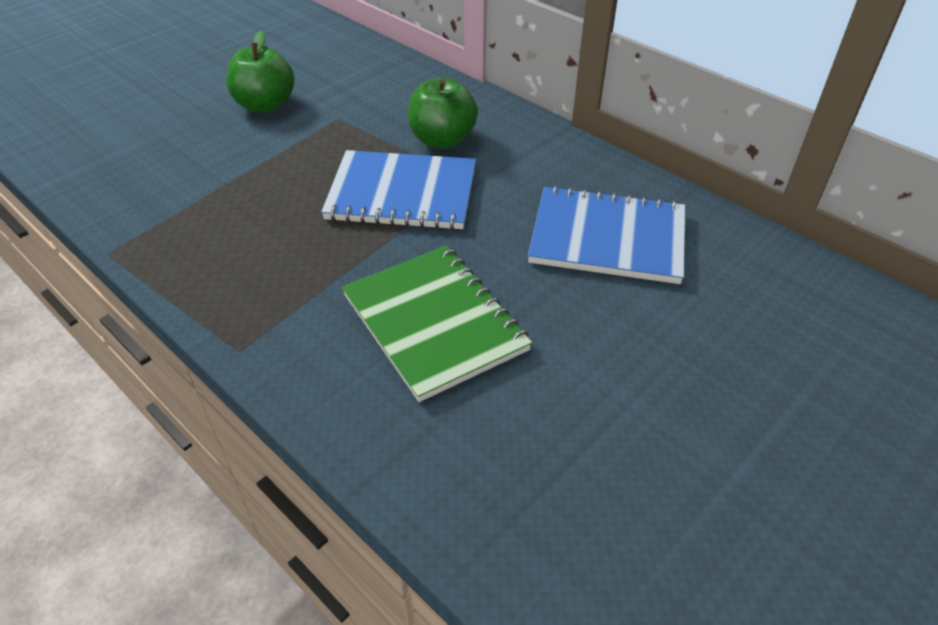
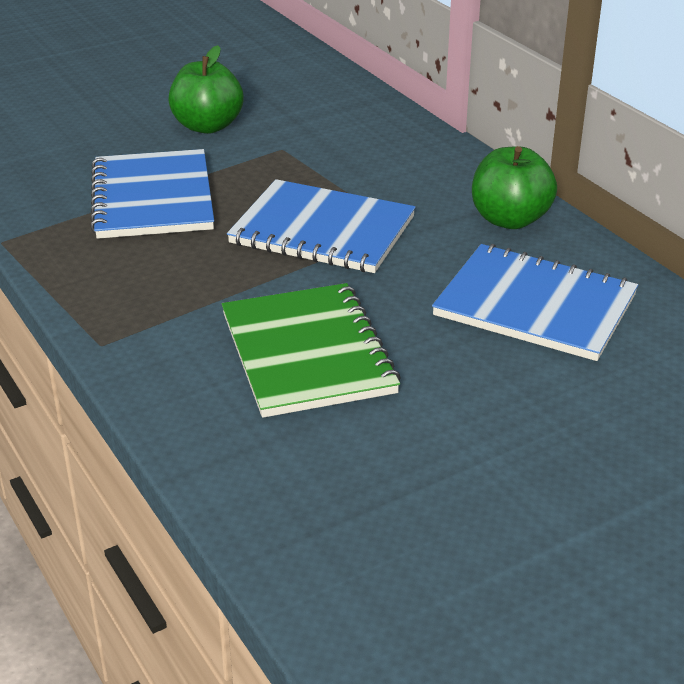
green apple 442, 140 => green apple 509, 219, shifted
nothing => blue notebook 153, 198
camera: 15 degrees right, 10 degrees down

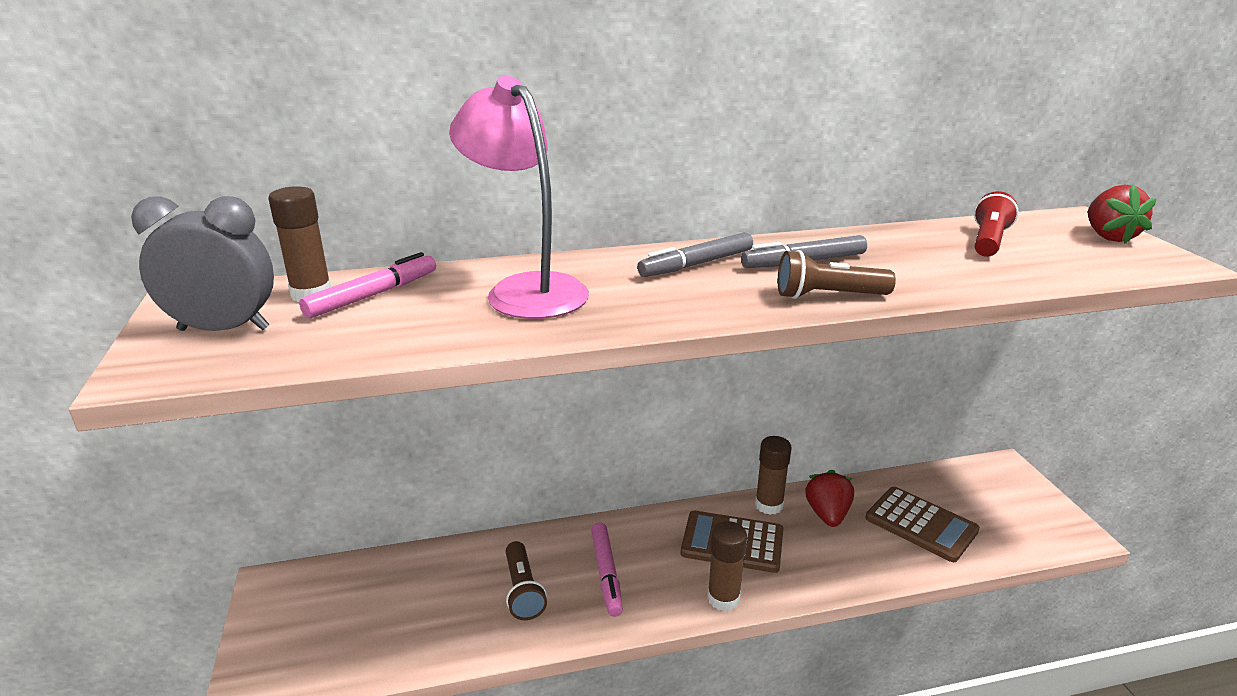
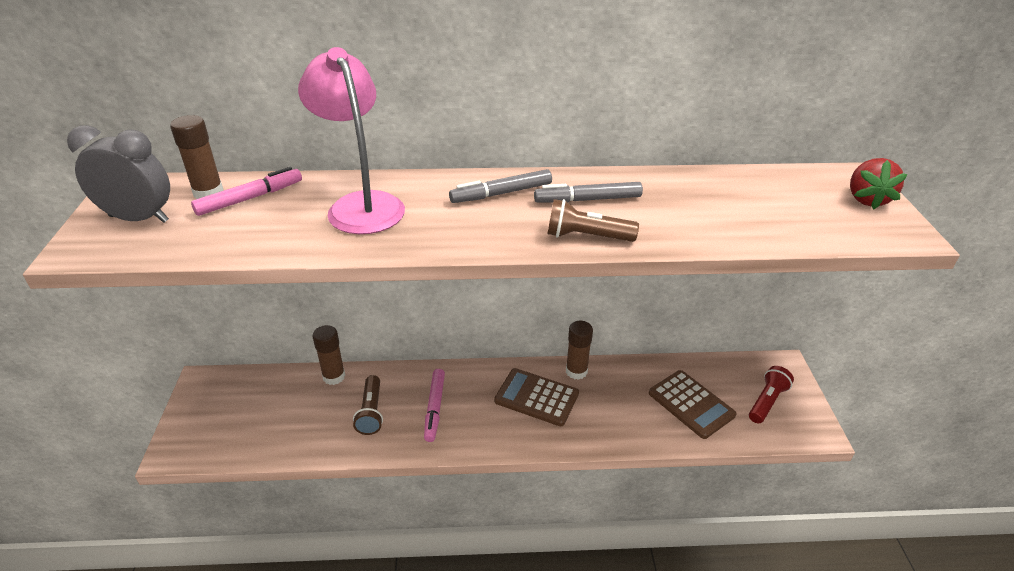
red flashlight 988, 241 => red flashlight 767, 401, shifted
red strawberry 827, 514 => nothing
brown glue stick 723, 598 => brown glue stick 334, 376, shifted
camera: 10 degrees right, 10 degrees up

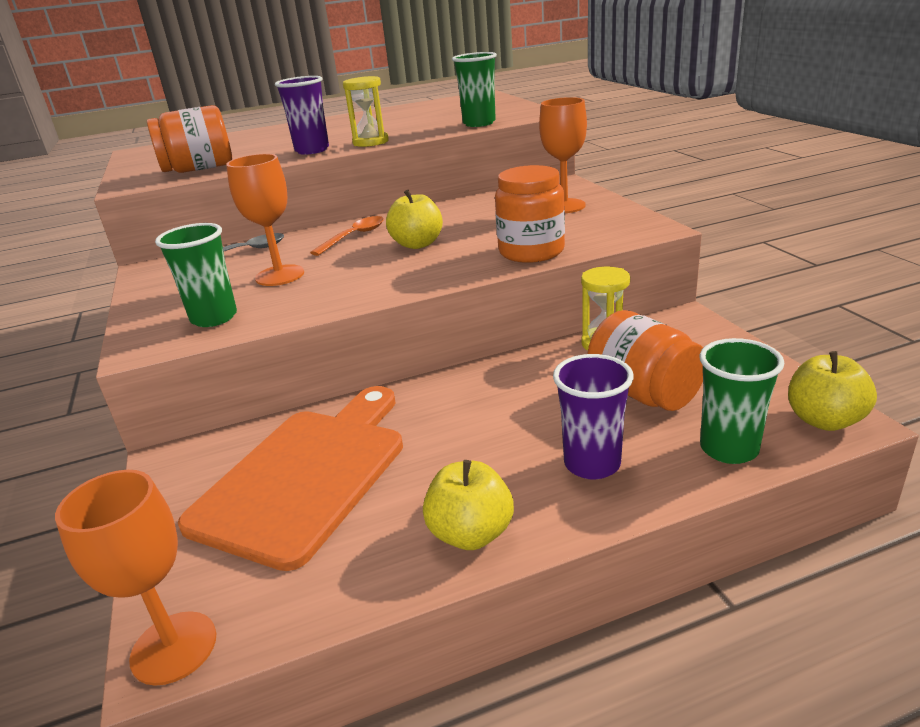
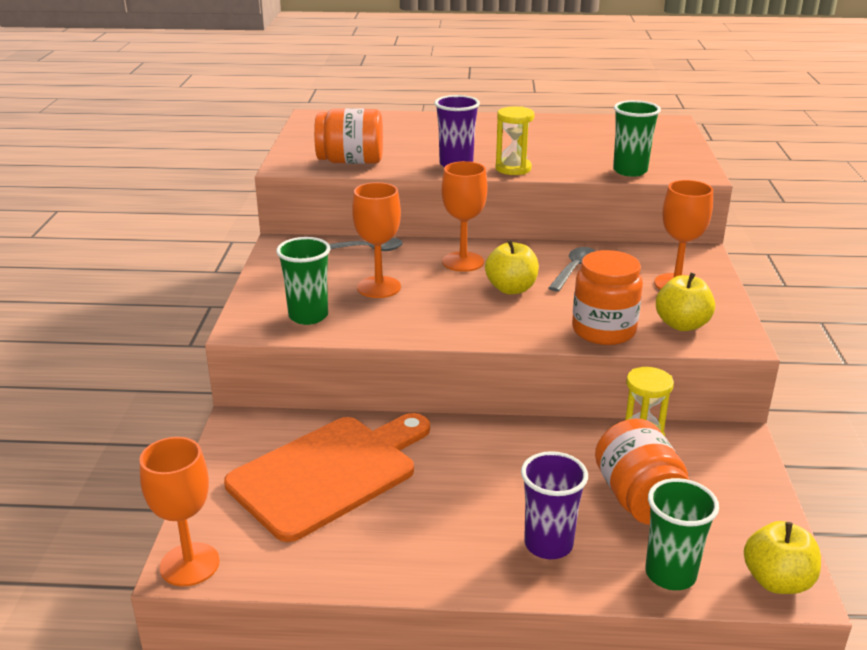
orange spoon 354, 237 => orange goblet 463, 262
yellow apple 471, 533 => yellow apple 682, 325, shifted
nothing => grey spoon 574, 269
camera: 20 degrees right, 0 degrees up

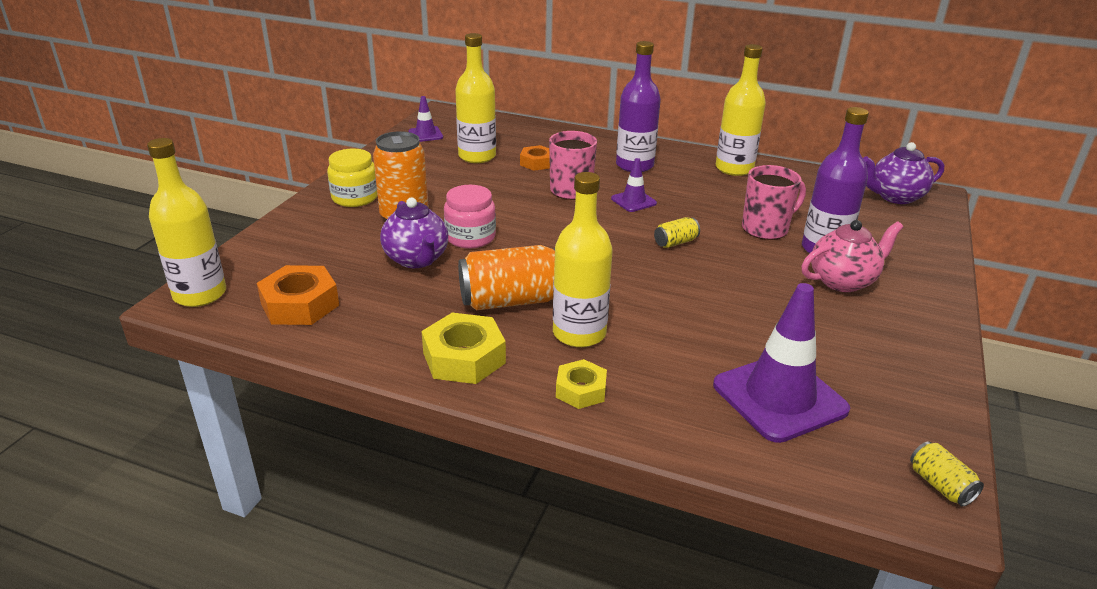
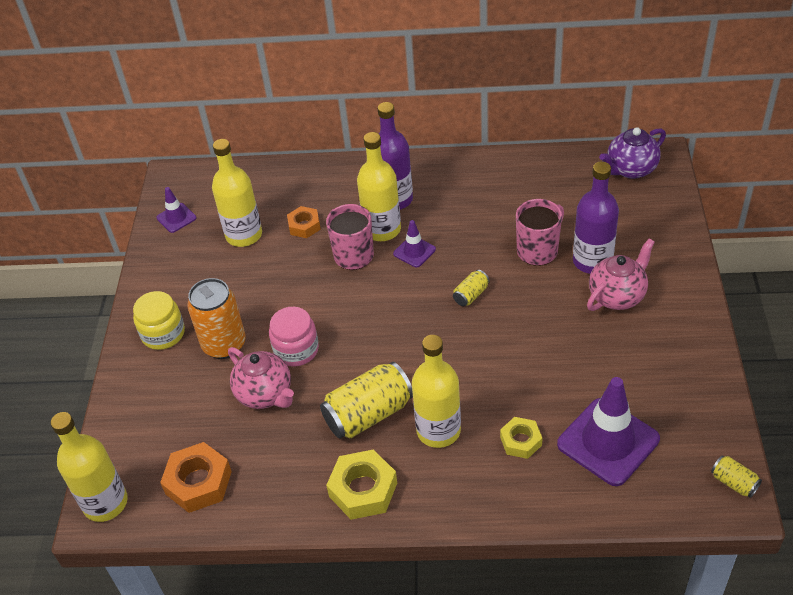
yellow bottle 734, 168 => yellow bottle 382, 229, shifted
purple teapot 417, 259 => pink teapot 265, 394
orange can 511, 301 => yellow can 368, 414
yellow nut 581, 390 => yellow nut 520, 441, shifted
camera: 15 degrees left, 15 degrees up

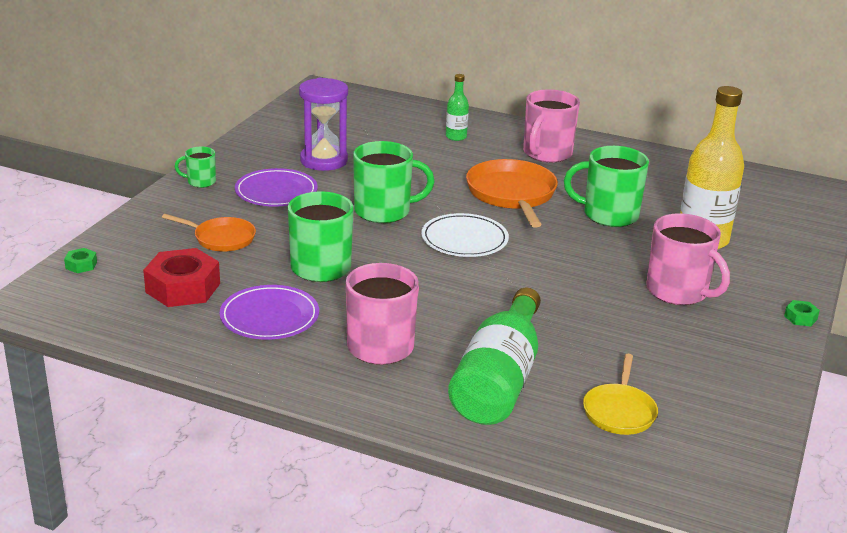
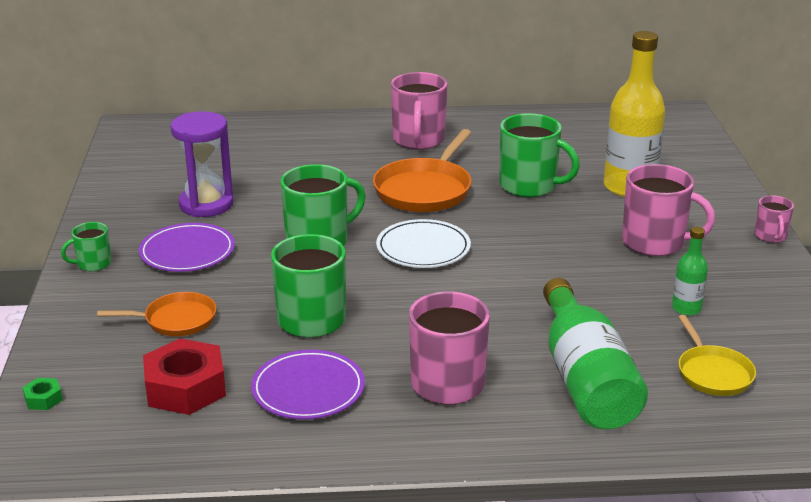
green bottle 456, 137 => green bottle 686, 308, shifted
green mug 609, 215 => green mug 529, 186, 135 degrees counterclockwise
orange pan 512, 194 => orange pan 425, 190, 120 degrees counterclockwise
green nut 800, 317 => pink mug 770, 236
camera: 25 degrees left, 0 degrees up

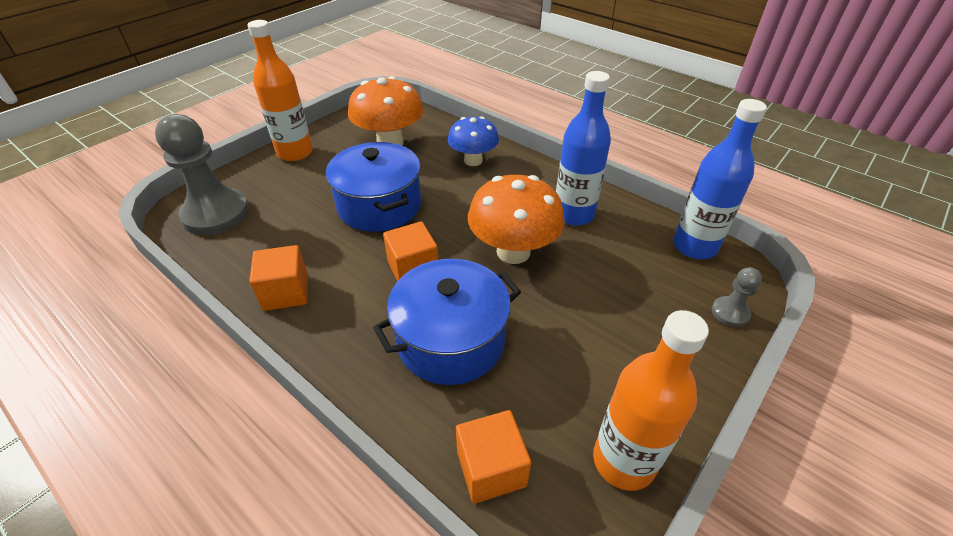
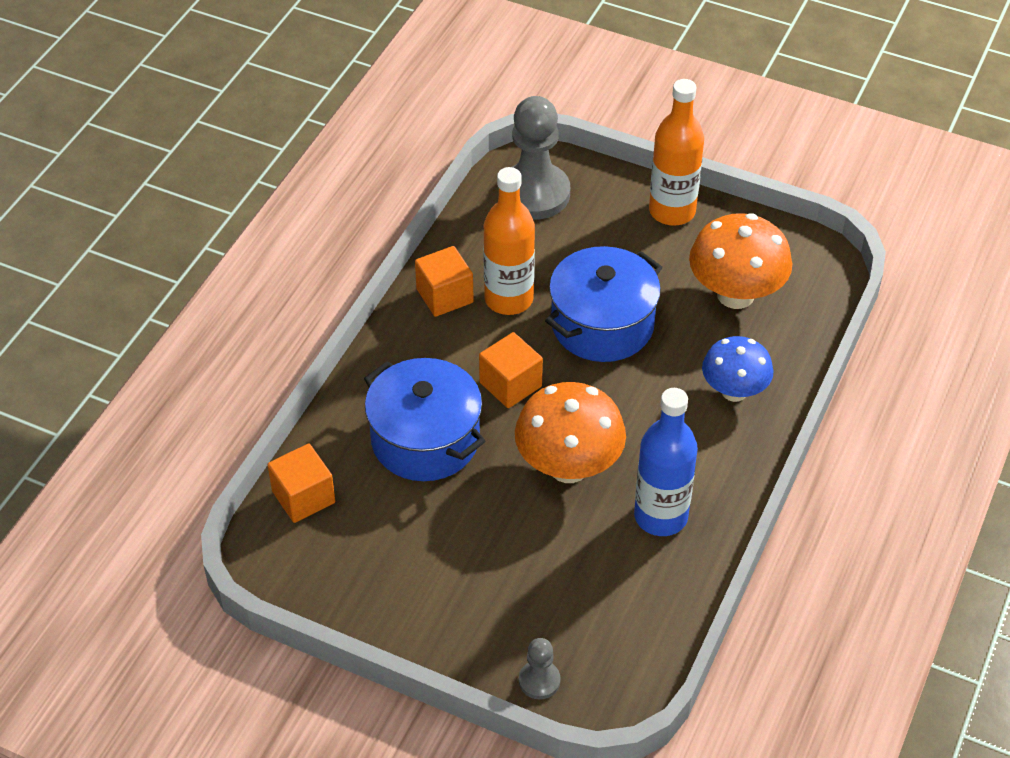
blue bottle 694, 246 => nothing
orange bottle 623, 461 => orange bottle 509, 299, shifted
camera: 75 degrees right, 5 degrees up

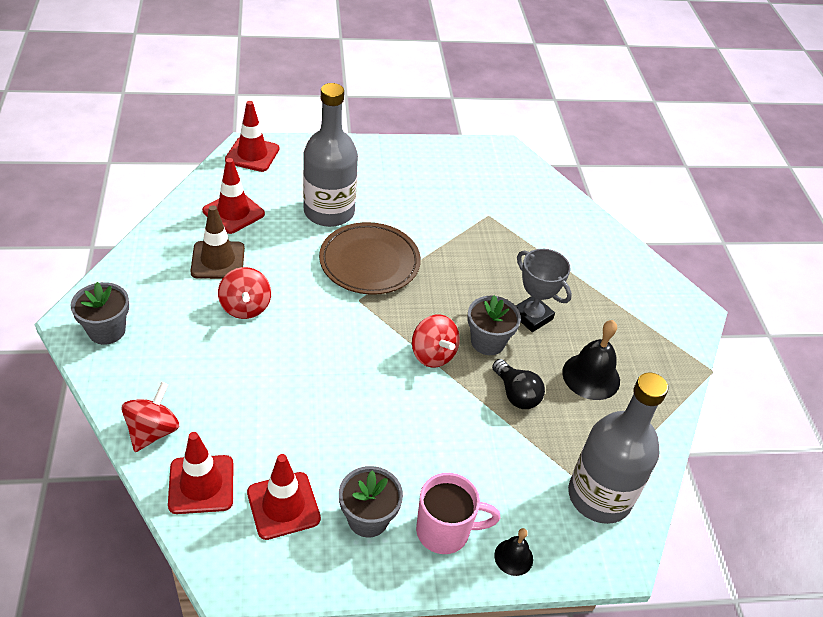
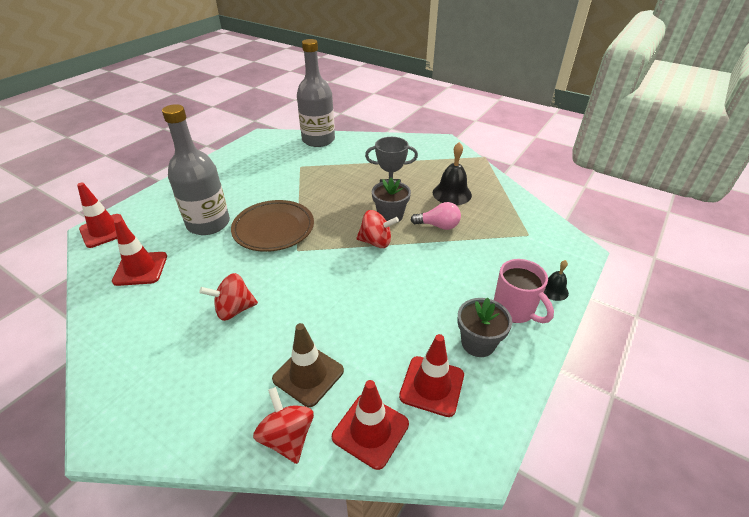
brown traffic cone 218, 260 => brown traffic cone 308, 375, shifted
red spinning top 245, 307 => red spinning top 234, 310, 135 degrees clockwise
grey flower pot 107, 330 => nothing
black light bulb 516, 394 => pink light bulb 438, 226
grey bottle 599, 496 => grey bottle 318, 140, shifted
pink mug 445, 531 => pink mug 514, 310, 105 degrees clockwise
camera: 45 degrees left, 5 degrees down

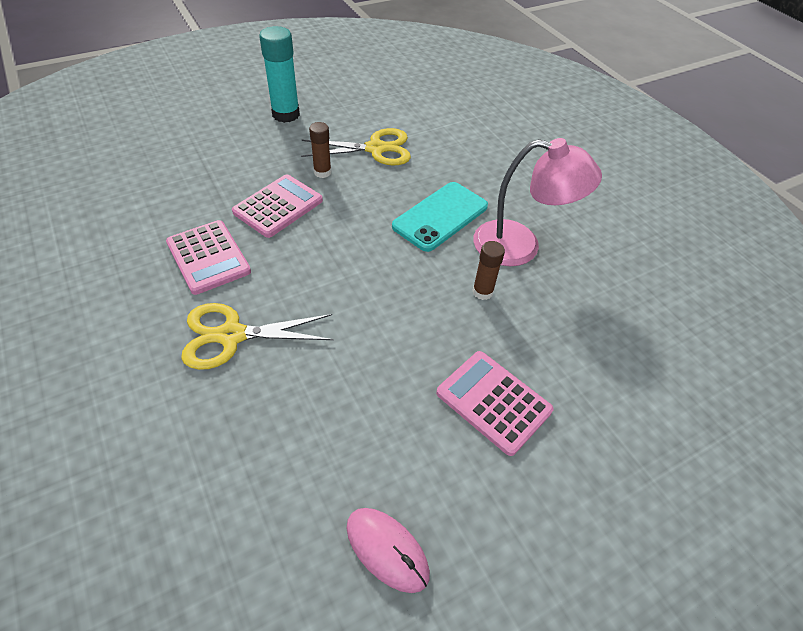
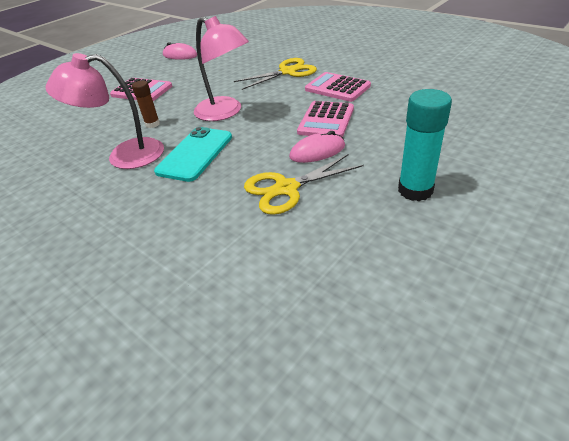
brown glue stick 322, 172 => pink mouse 317, 151
nothing => pink lamp 225, 112
camera: 165 degrees right, 10 degrees down

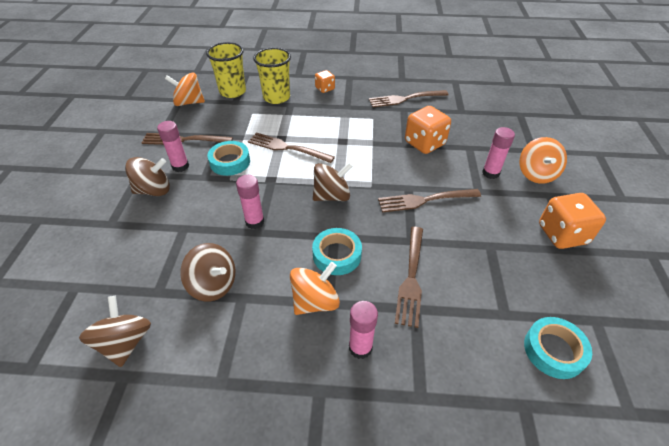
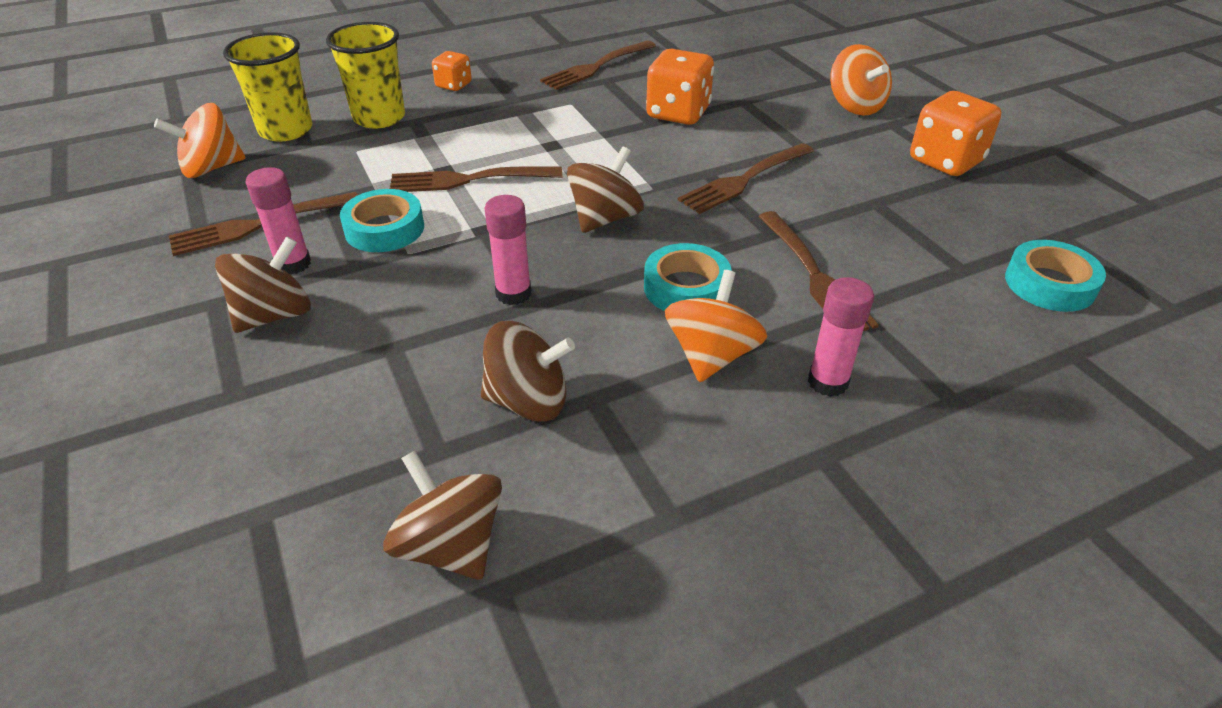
pink glue stick 490, 173 => nothing
camera: 30 degrees left, 5 degrees down

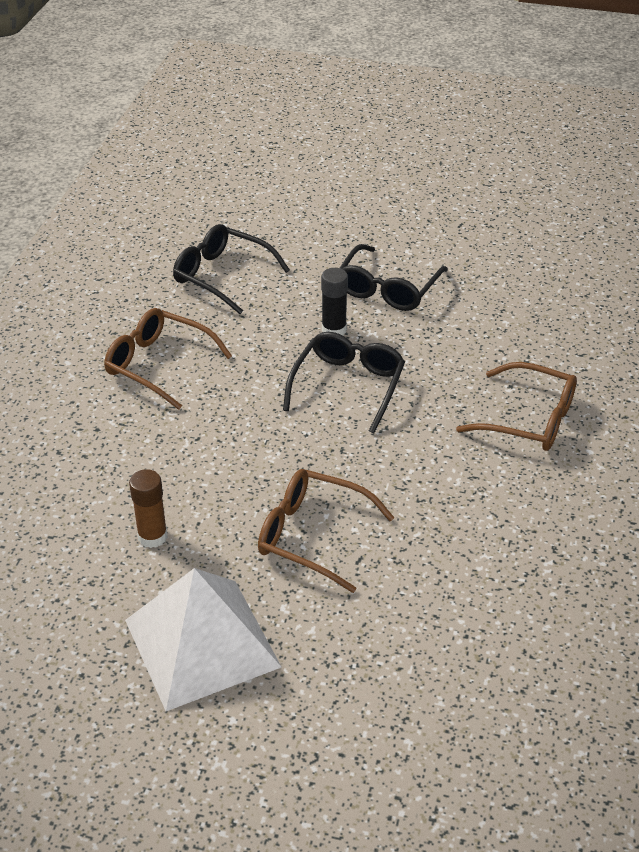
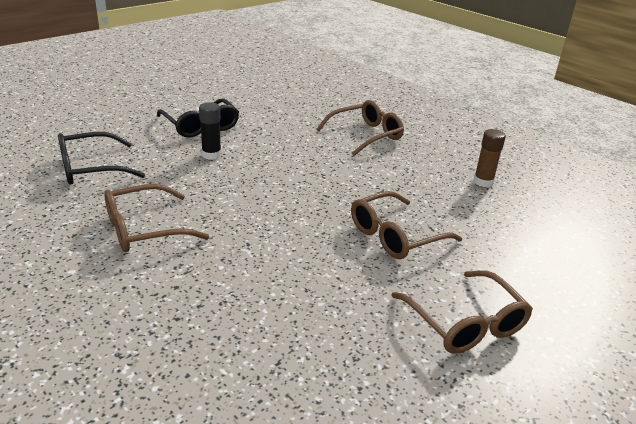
black glasses 348, 386 => nothing
brown glue stick 152, 536 => brown glue stick 483, 182, shifted
white pyramid 202, 643 => brown glasses 465, 323
camera: 60 degrees left, 10 degrees down

